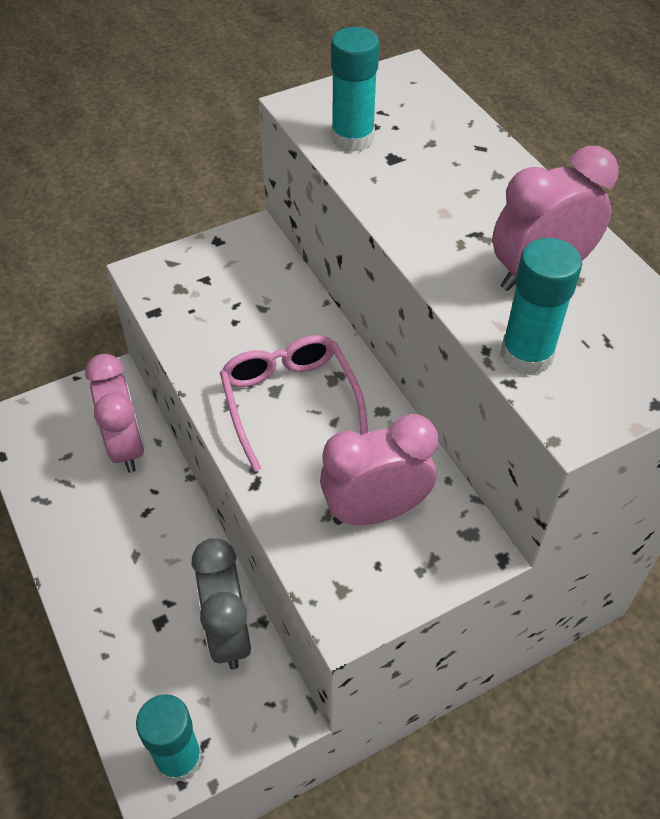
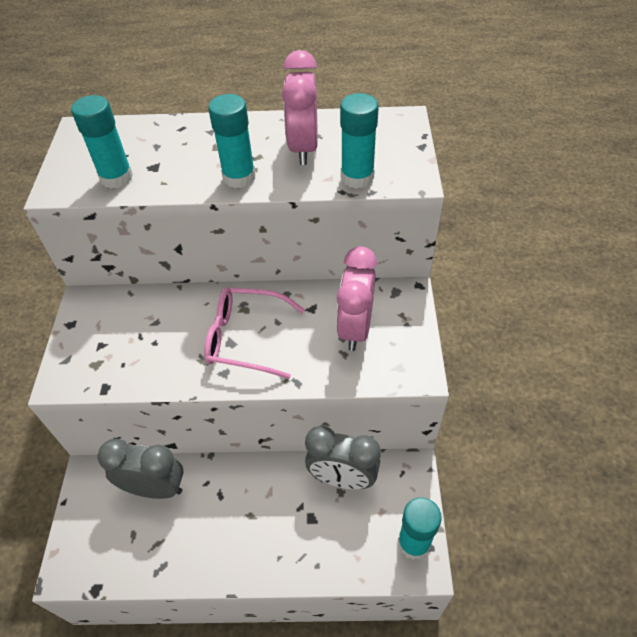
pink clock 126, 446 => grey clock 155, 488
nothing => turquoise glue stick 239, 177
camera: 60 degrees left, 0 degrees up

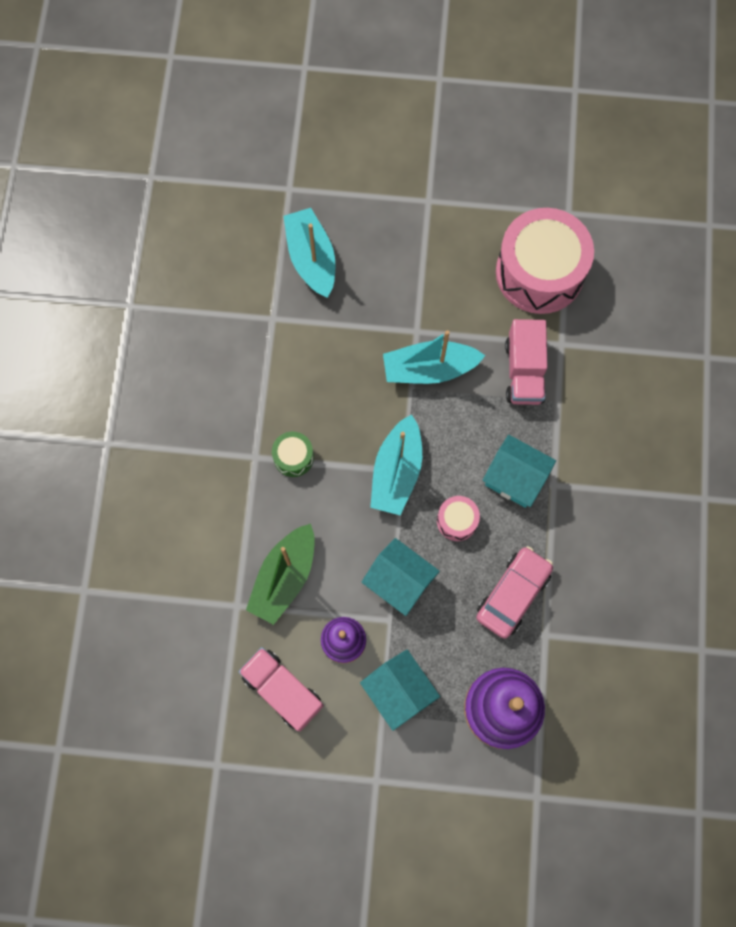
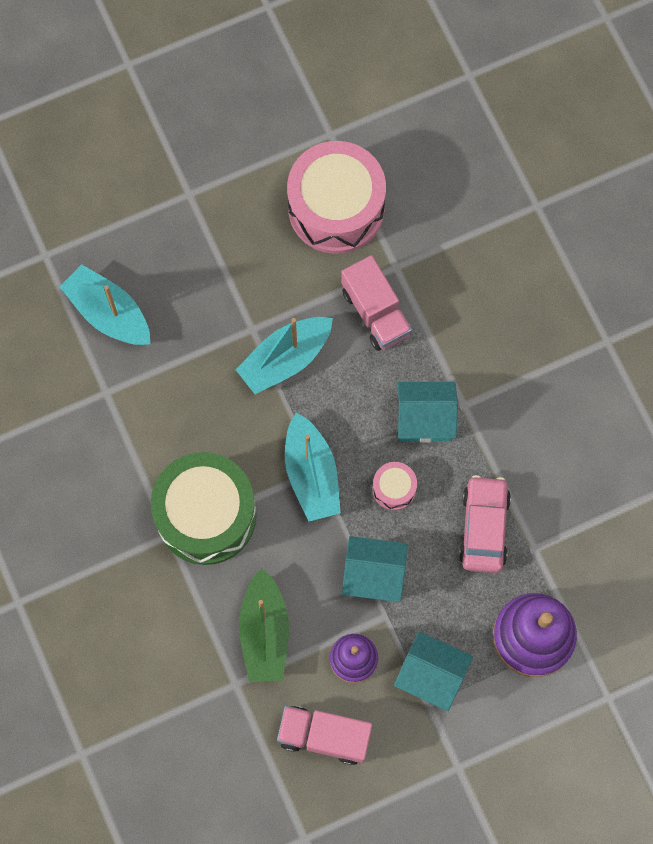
green drum 293, 457 => green drum 206, 515, x2.30
camera: 30 degrees left, 0 degrees up

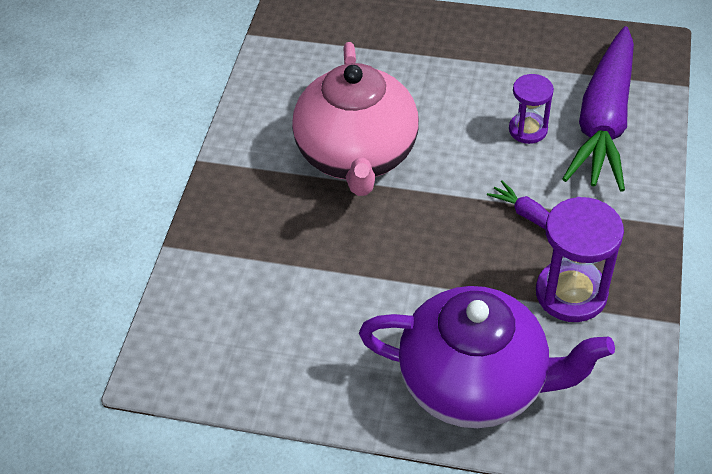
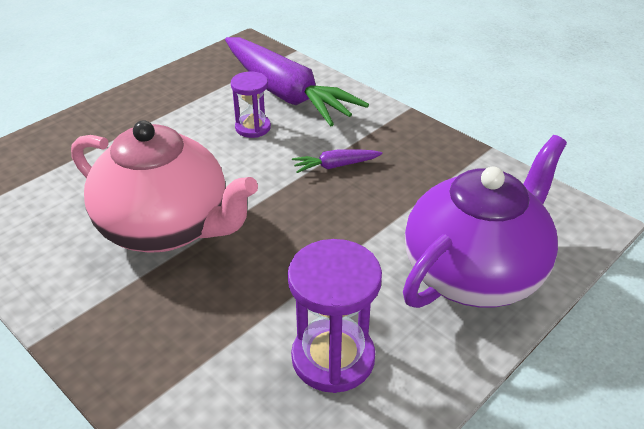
purple hourglass 571, 293 => purple hourglass 333, 358, shifted
camera: 60 degrees left, 10 degrees down

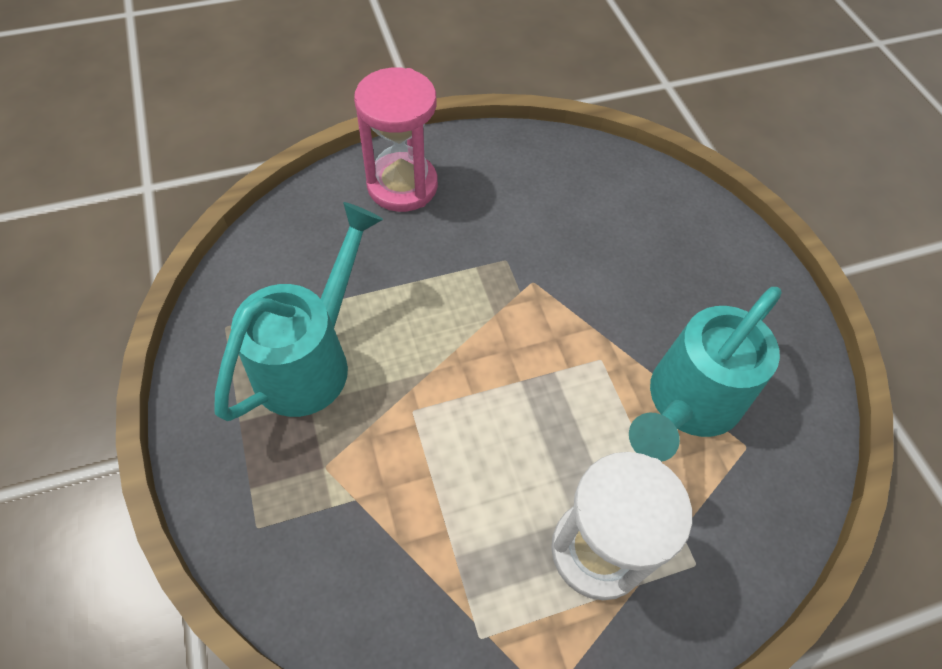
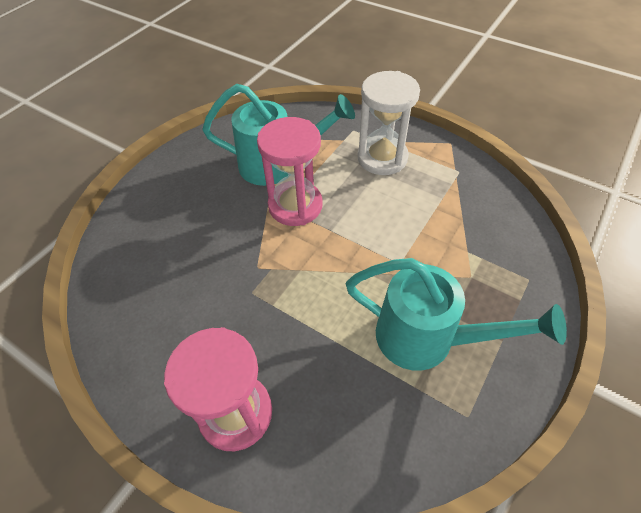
turquoise watering can 311, 358 => turquoise watering can 428, 339, 150 degrees counterclockwise
nothing => pink hourglass 295, 206
camera: 125 degrees left, 5 degrees down

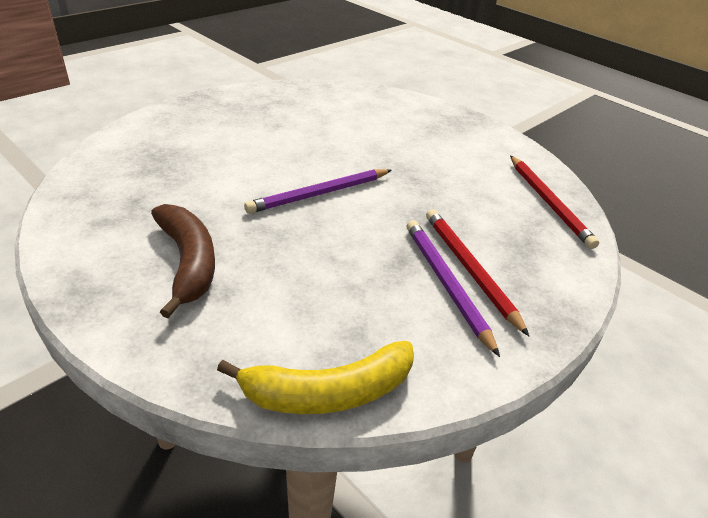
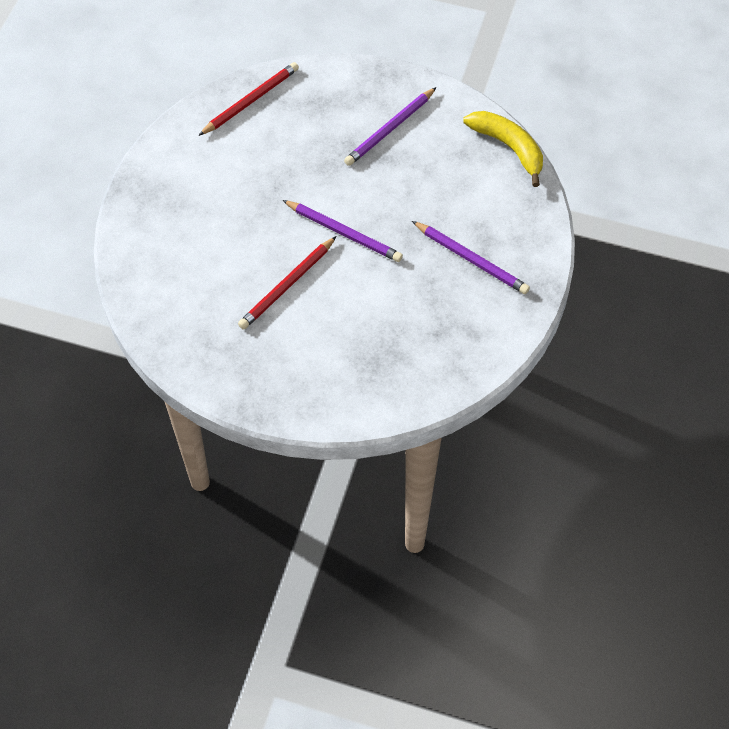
brown banana 188, 262 => purple pencil 471, 259
red pencil 469, 269 => red pencil 287, 285, shifted
camera: 115 degrees left, 20 degrees up

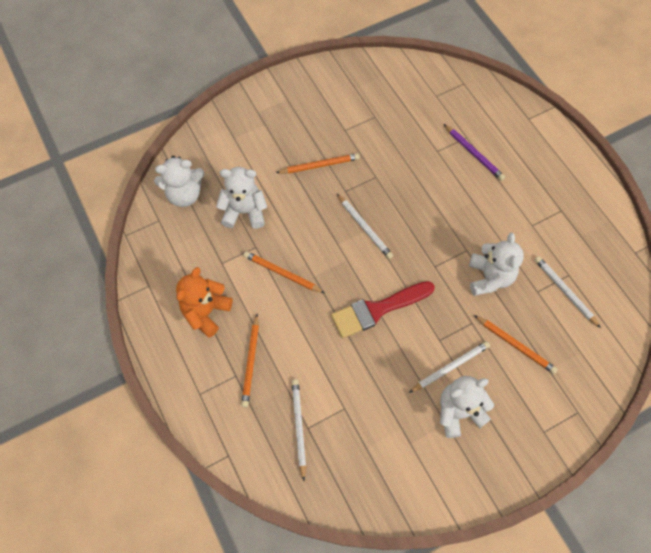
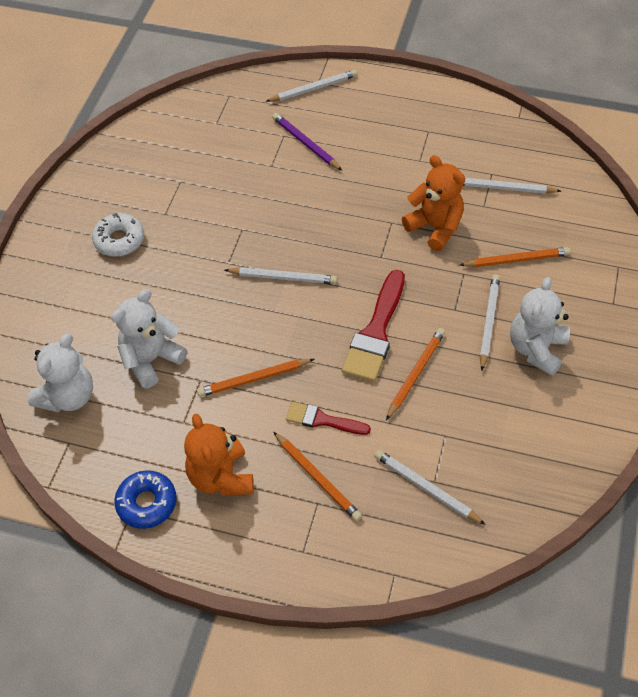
purple pencil 473, 154 => purple pencil 306, 143, 135 degrees counterclockwise
orange pencil 319, 165 => orange pencil 415, 374, shifted
white teddy bear 489, 277 => orange teddy bear 435, 227
nothing => white pencil 313, 89
nothing => white donut 119, 240
nothing => red brush 322, 420
nothing => blue donut 147, 503
camera: 45 degrees left, 10 degrees down

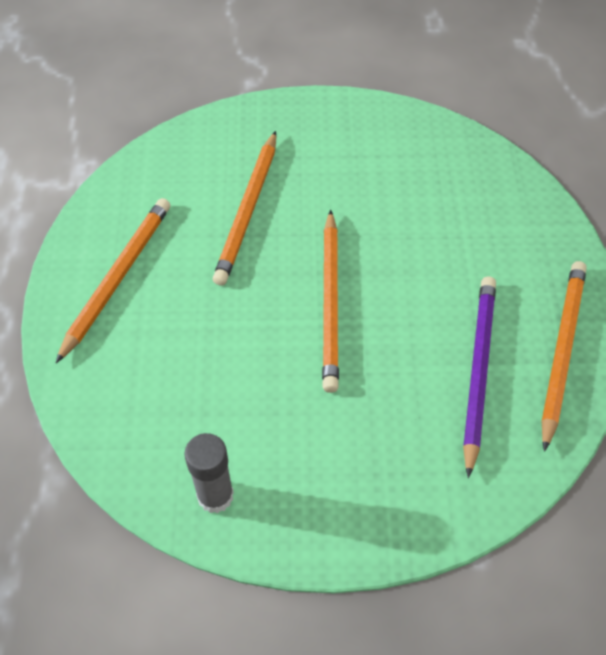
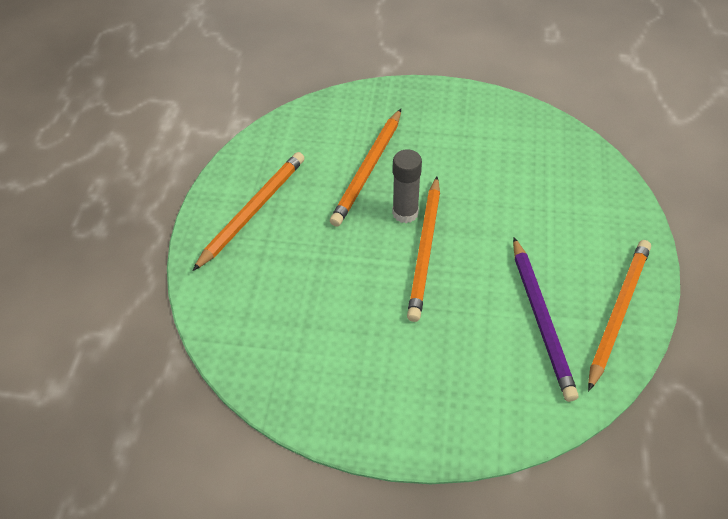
purple pencil 477, 371 => purple pencil 542, 320, 150 degrees clockwise
grey glue stick 215, 496 => grey glue stick 405, 213, shifted
camera: 10 degrees right, 5 degrees down

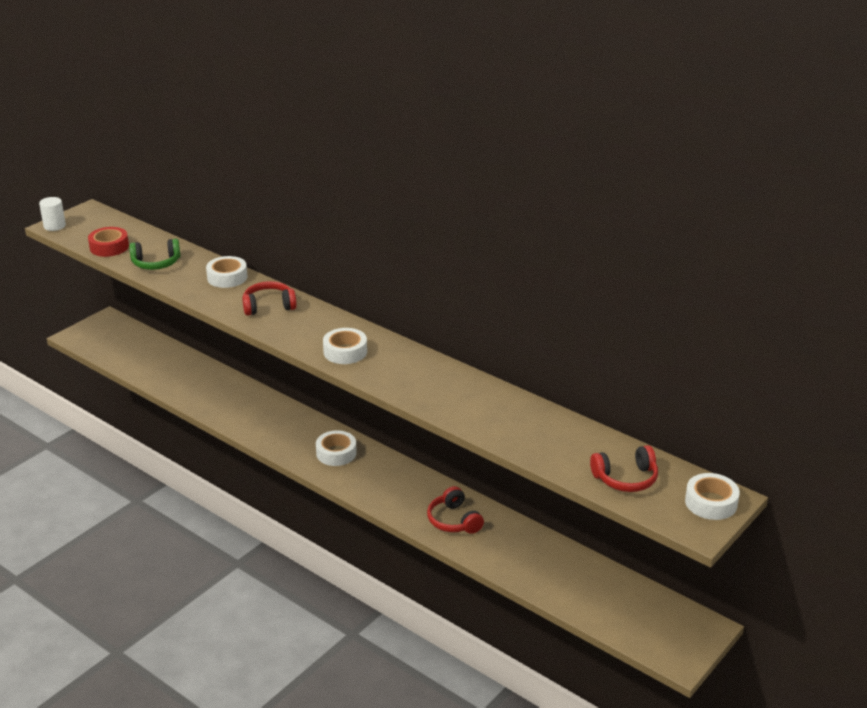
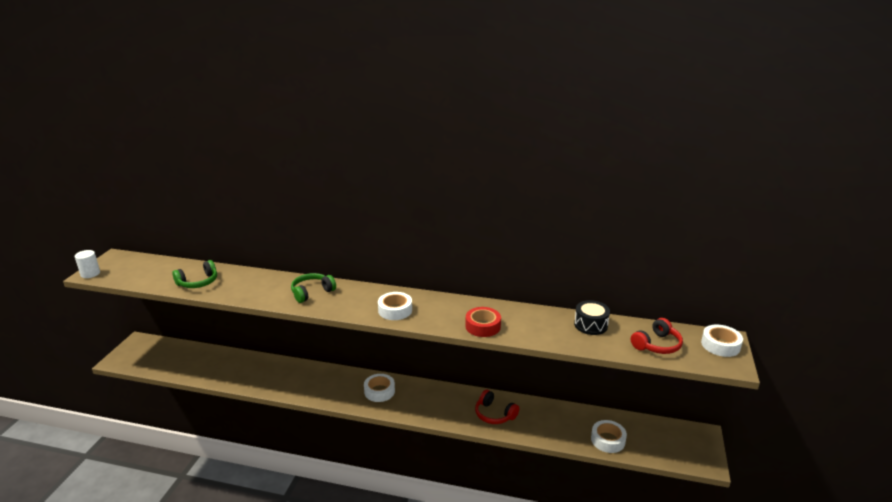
red tape 109, 247 => red tape 483, 326, shifted
white tape 227, 277 => white tape 608, 440, shifted
red headphones 268, 306 => green headphones 312, 292
nothing => black drum 590, 325
camera: 25 degrees left, 5 degrees down

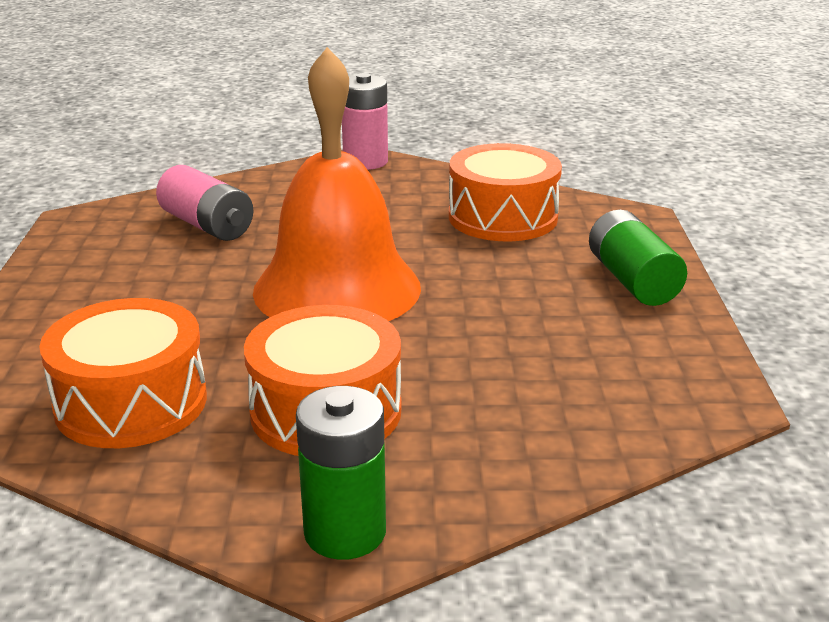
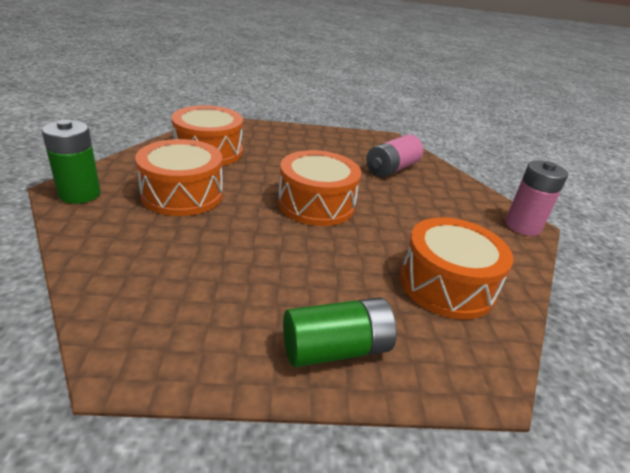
orange bell 337, 288 => orange drum 316, 204
camera: 85 degrees right, 5 degrees up

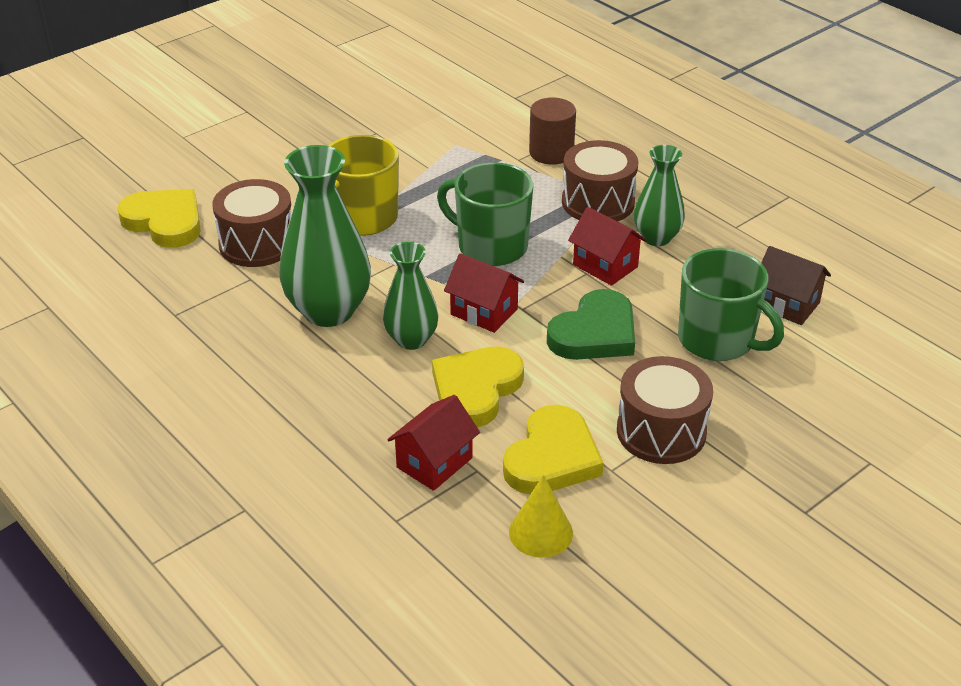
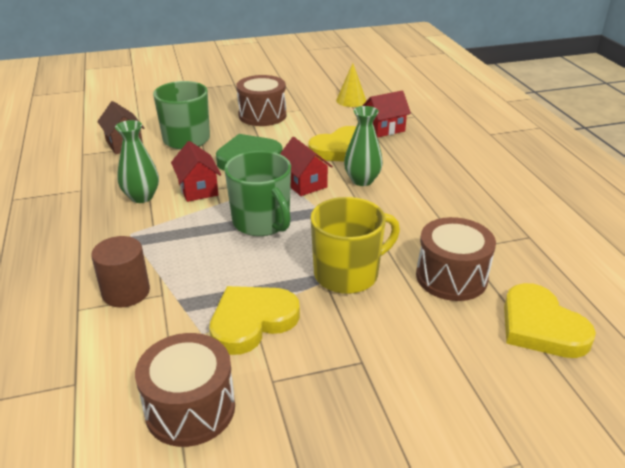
brown drum 598, 202 => brown drum 190, 408, shifted
green vase 329, 311 => nothing
yellow heart 552, 457 => yellow heart 252, 321, shifted
camera: 155 degrees left, 5 degrees down

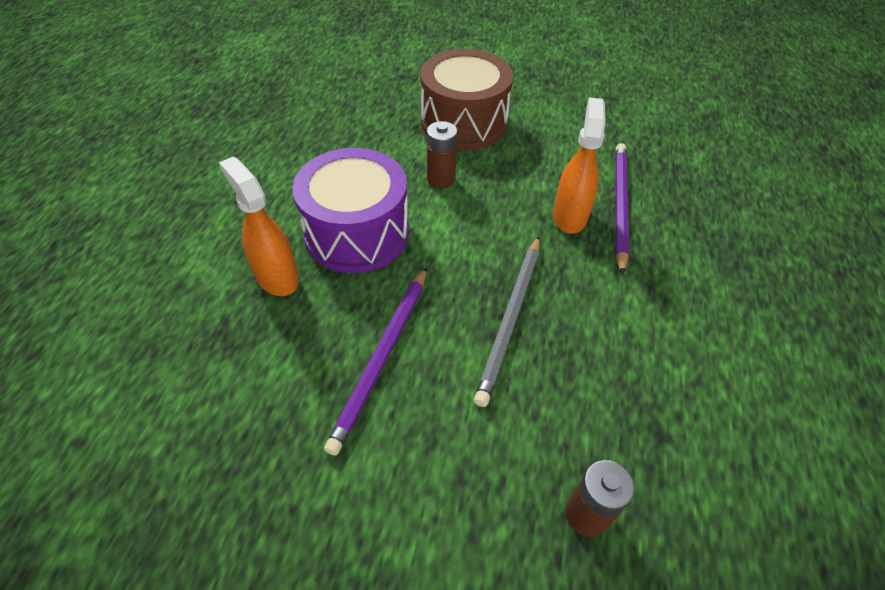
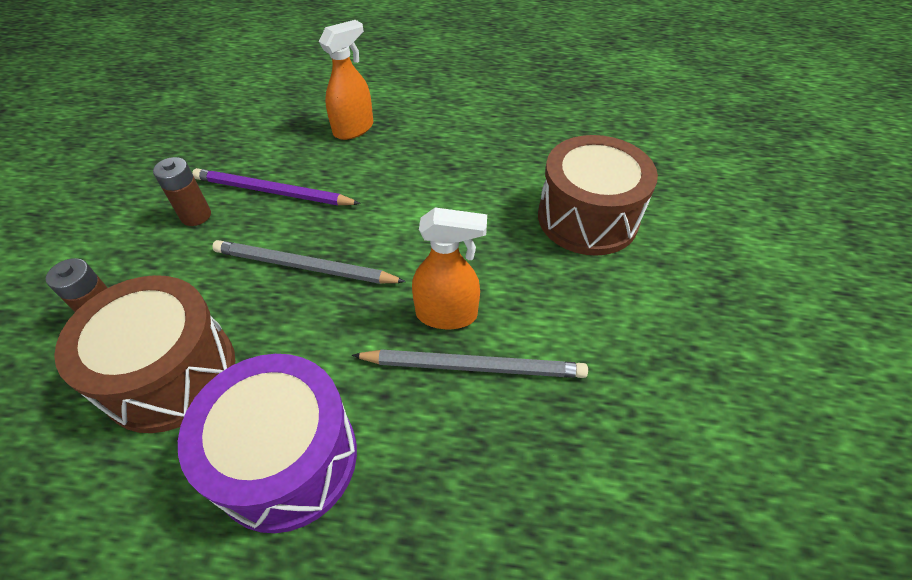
brown battery 441, 179 => brown battery 196, 216, shifted
purple pencil 619, 205 => grey pencil 474, 366
purple drum 357, 233 => purple drum 287, 458, shifted
nothing => brown drum 171, 373
camera: 85 degrees right, 0 degrees up

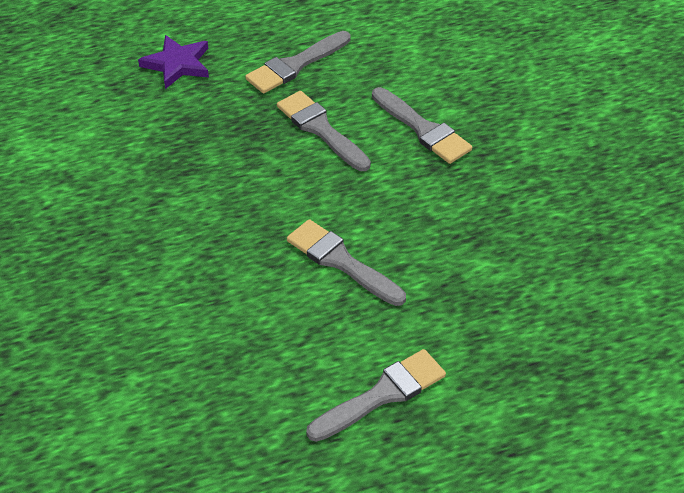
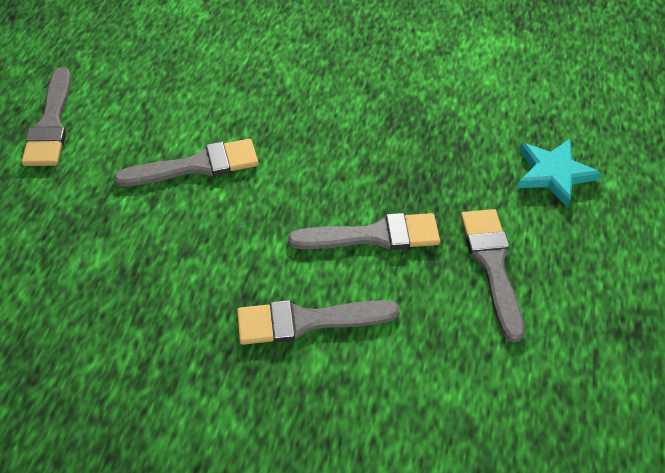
purple star 177, 64 => turquoise star 553, 174
camera: 120 degrees right, 5 degrees up

